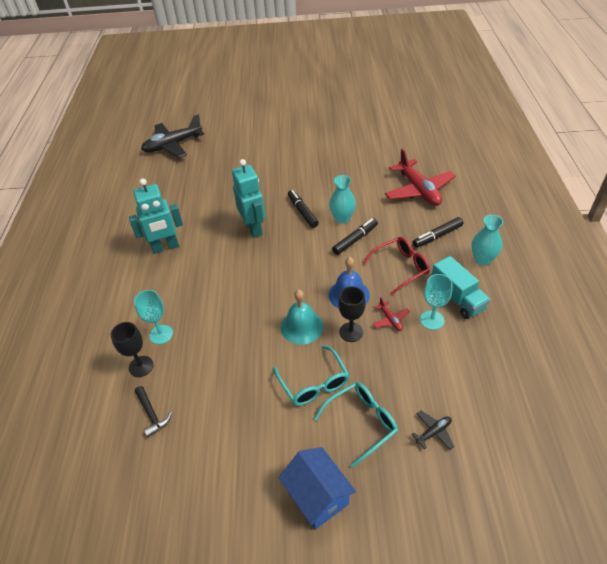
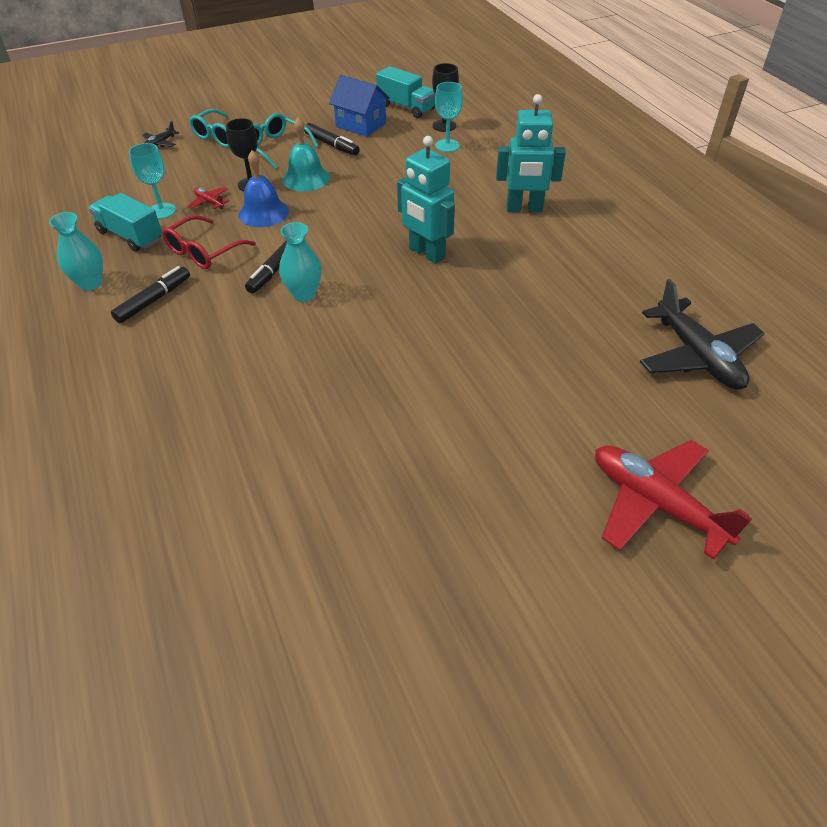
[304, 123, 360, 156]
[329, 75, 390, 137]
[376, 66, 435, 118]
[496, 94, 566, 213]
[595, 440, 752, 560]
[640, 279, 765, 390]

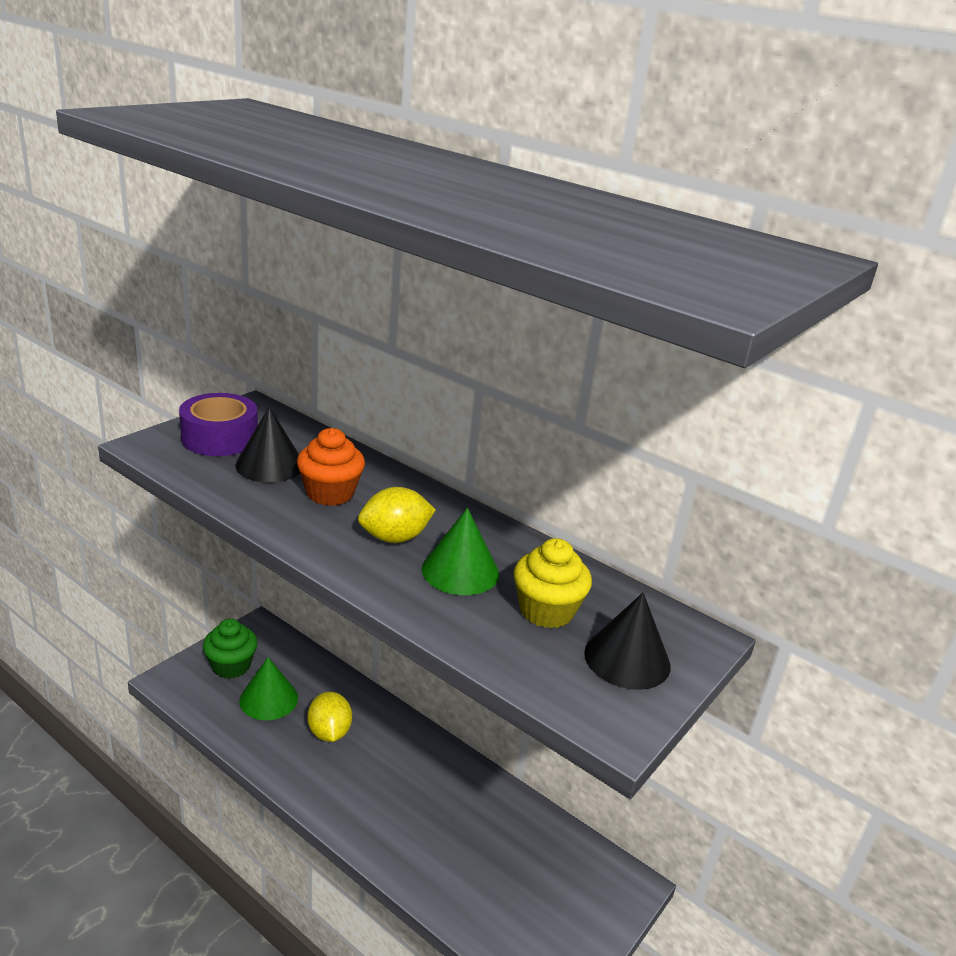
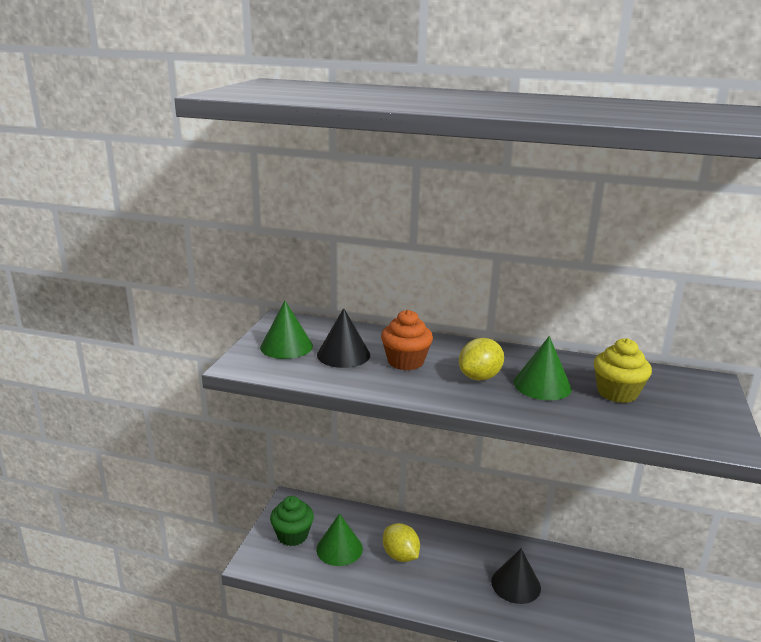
[260, 301, 313, 359]
[491, 549, 541, 604]

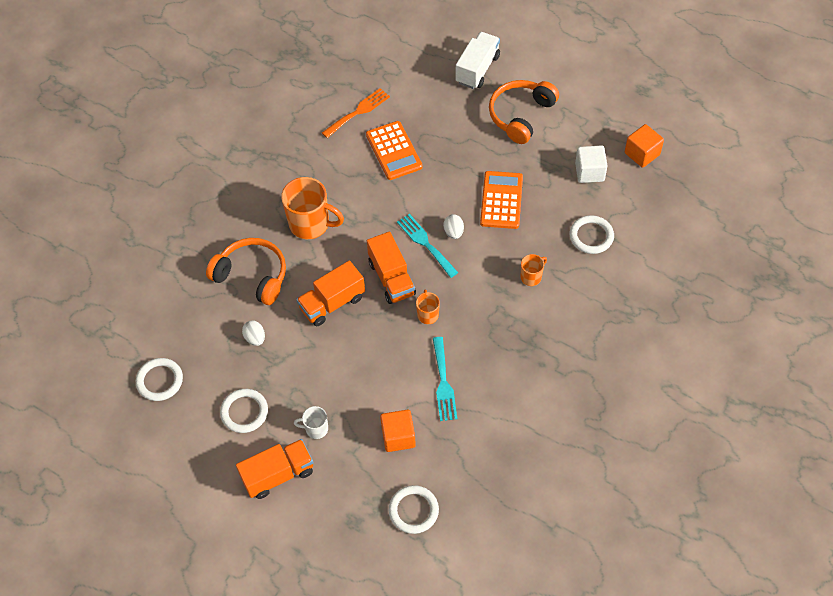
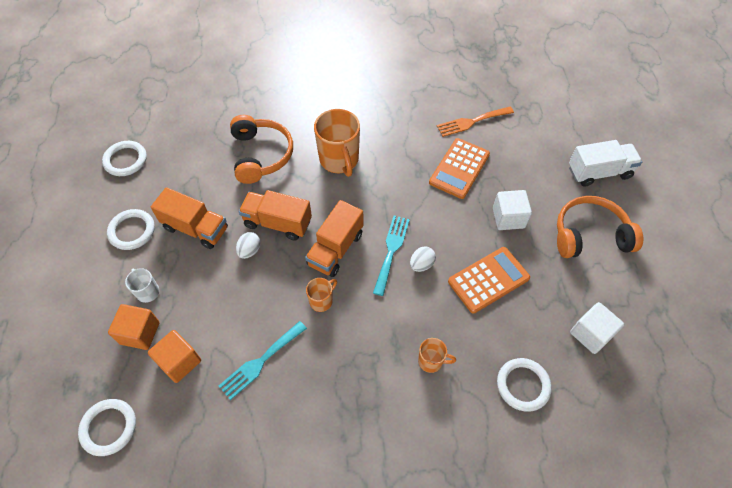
[108, 304, 160, 350]
[151, 187, 228, 249]
[236, 232, 261, 259]
[437, 106, 514, 137]
[493, 190, 532, 230]

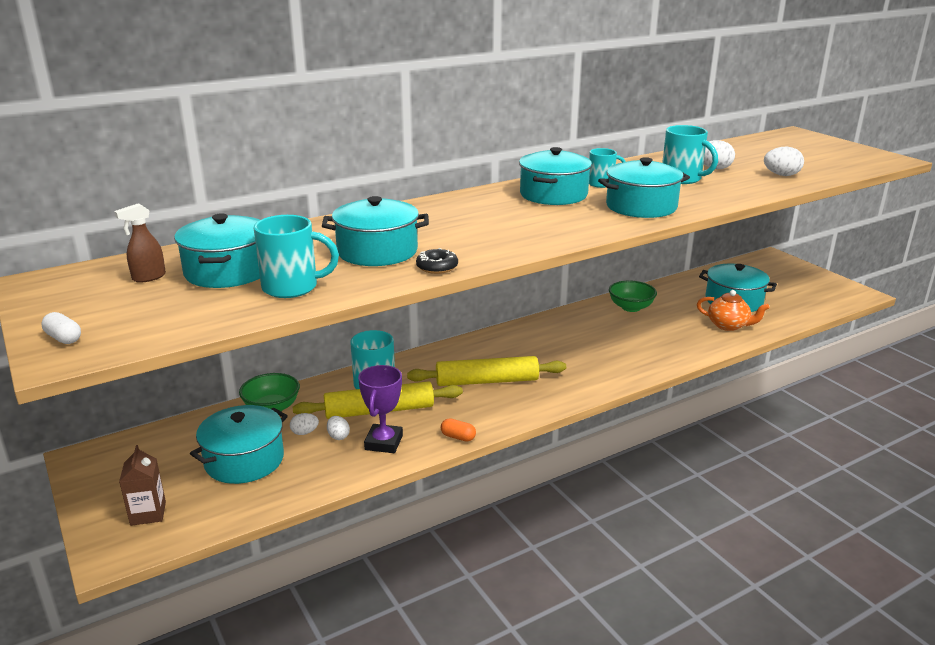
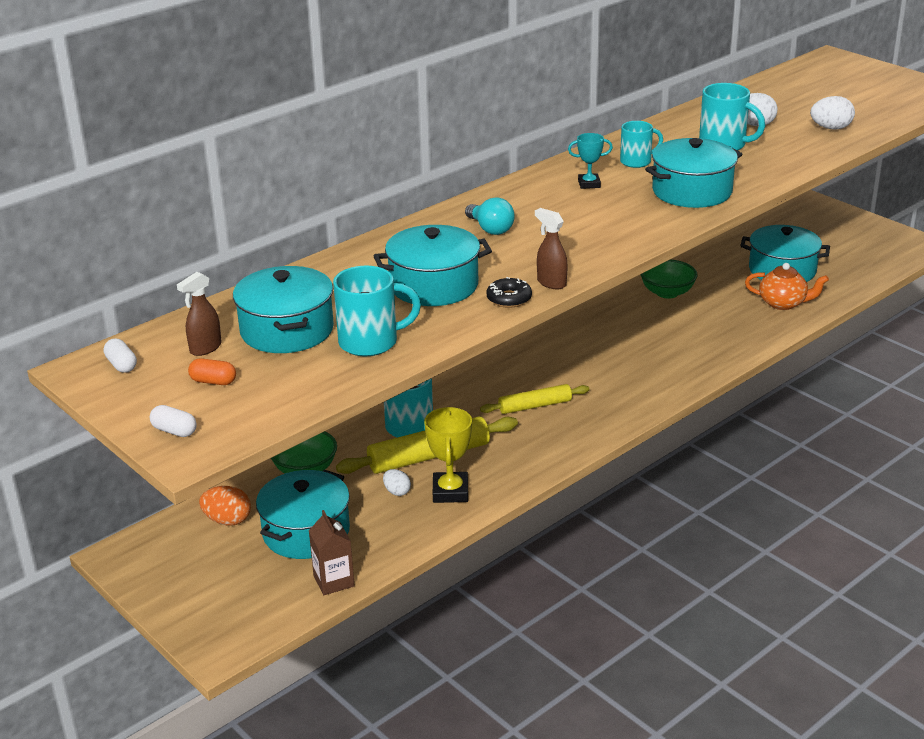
[103, 338, 137, 373]
[188, 358, 236, 385]
[199, 486, 251, 525]
[309, 510, 355, 595]
[424, 407, 472, 503]
[465, 197, 515, 235]
[480, 384, 589, 414]
[535, 208, 568, 289]
[568, 133, 613, 189]
[290, 413, 319, 435] (first image)

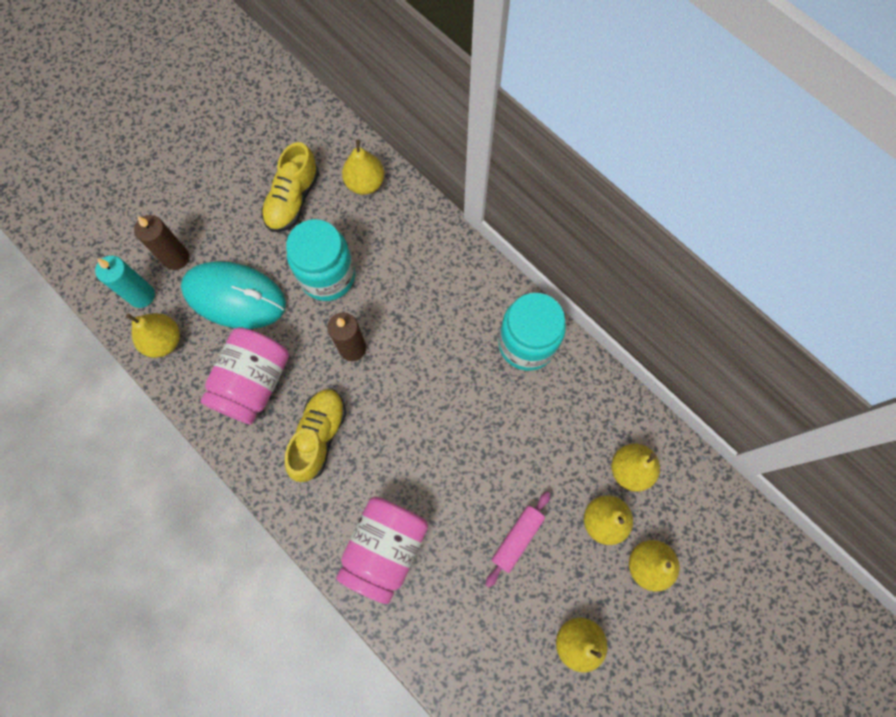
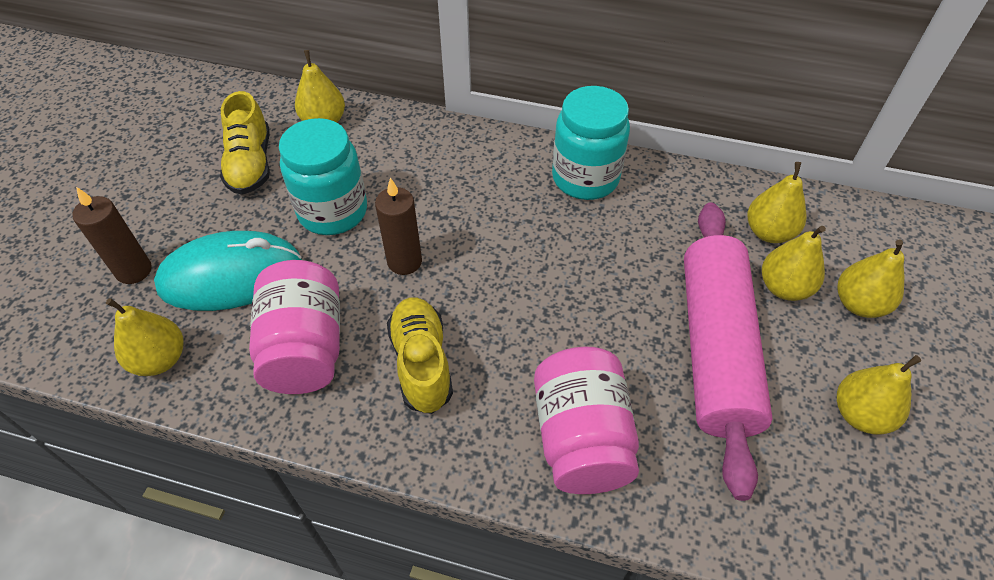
[684, 202, 773, 501]
[95, 256, 155, 308] (first image)

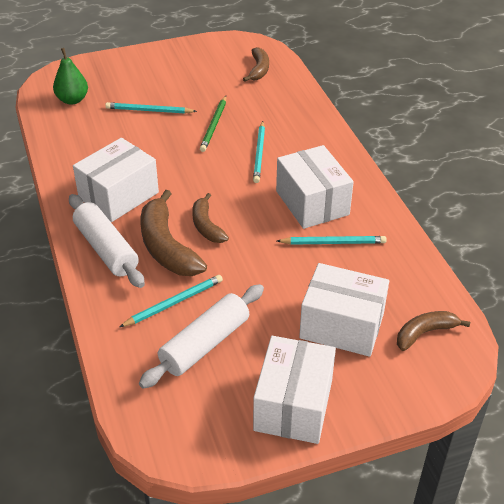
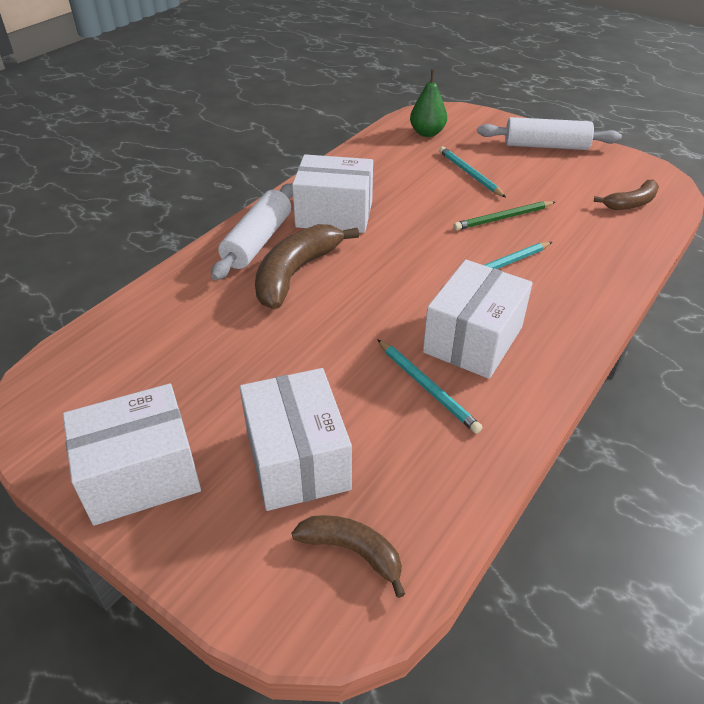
[477, 117, 622, 150]
[119, 275, 223, 327] (first image)
[192, 193, 229, 243] (first image)

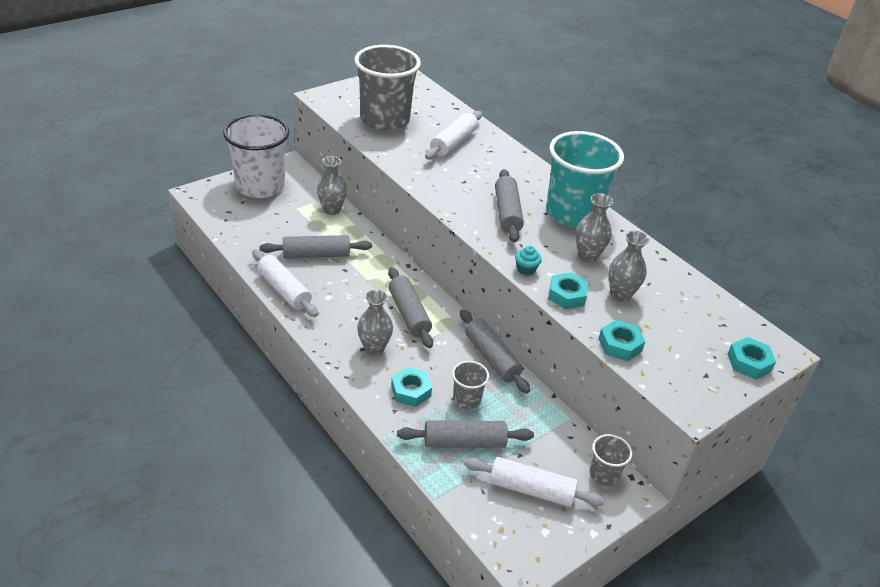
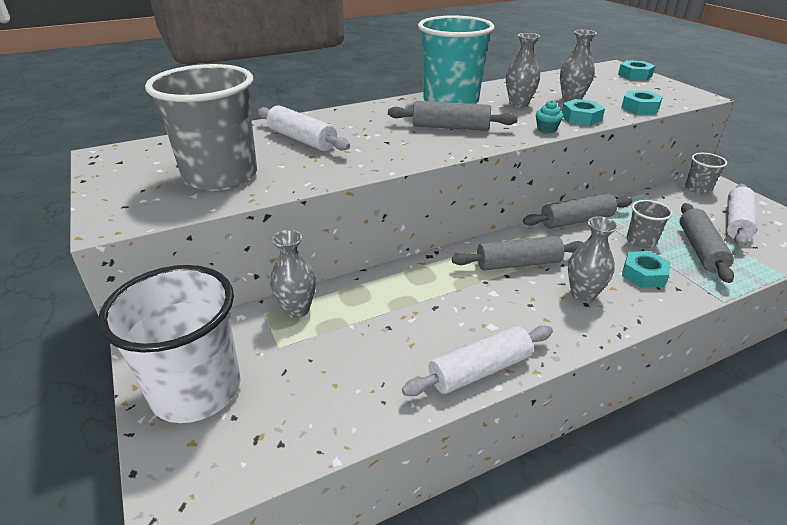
[260, 235, 372, 258] (first image)

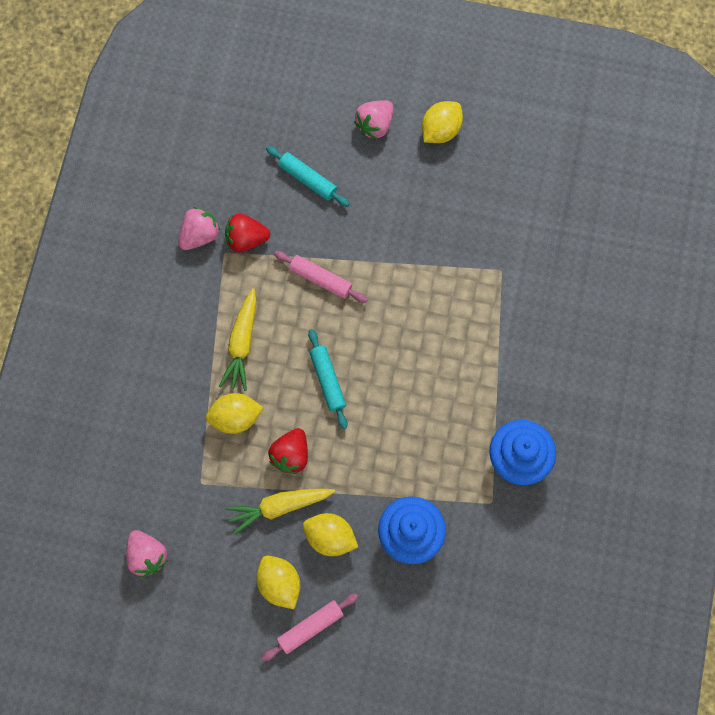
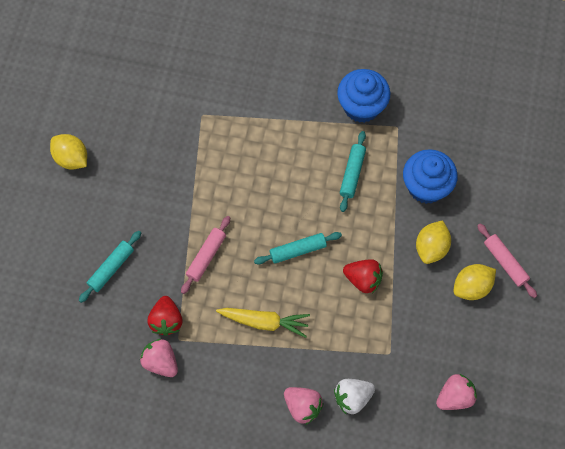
[284, 387, 324, 425]
[334, 379, 375, 415]
[340, 131, 366, 212]
[206, 393, 264, 434] (first image)
[225, 488, 335, 535] (first image)

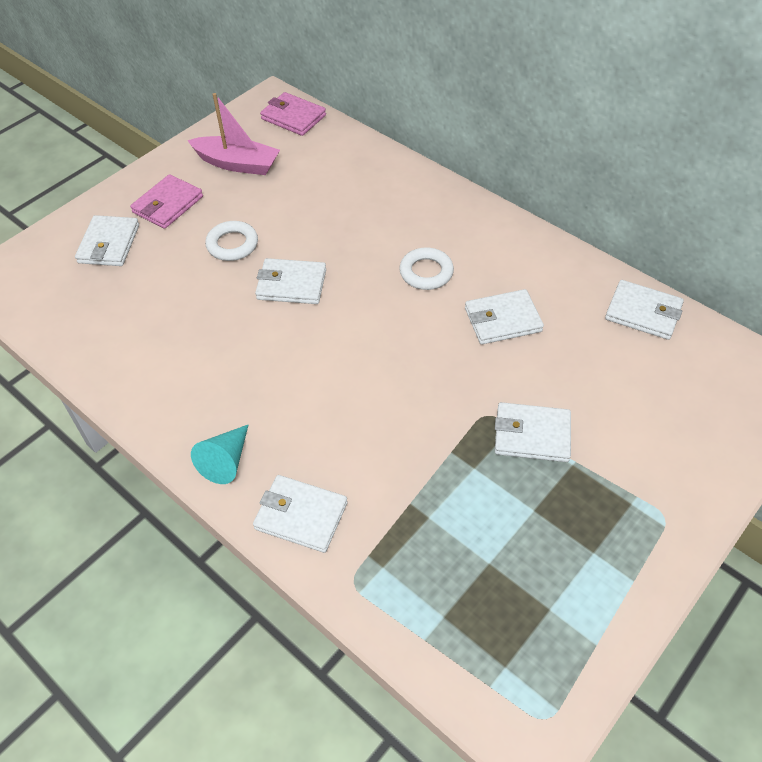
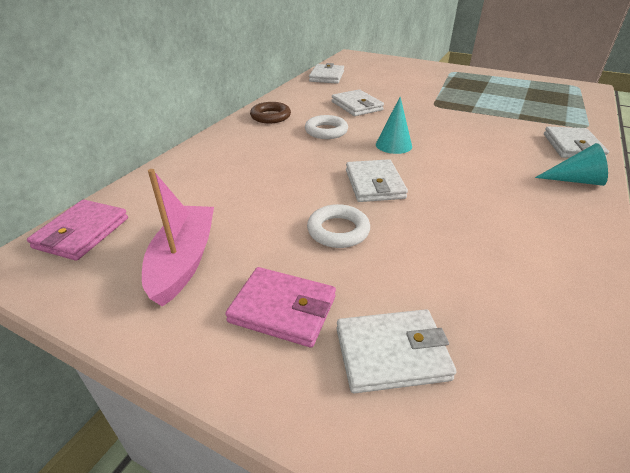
[250, 102, 291, 123]
[376, 97, 412, 154]
[495, 402, 571, 462] (first image)

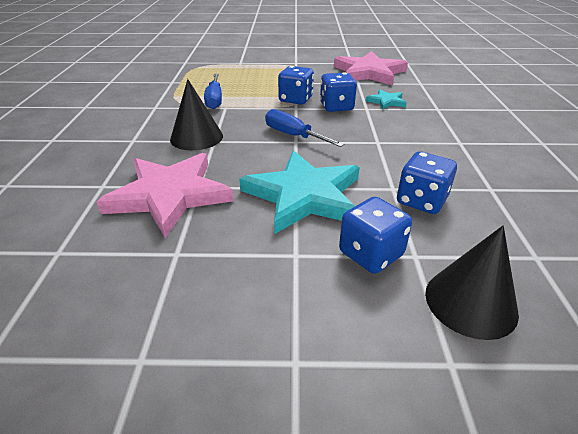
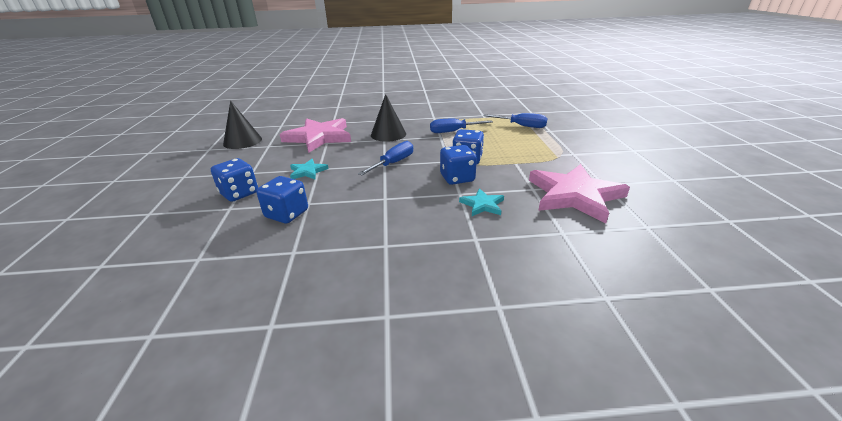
[223, 101, 262, 149]
[290, 159, 329, 179]
[484, 113, 547, 128]

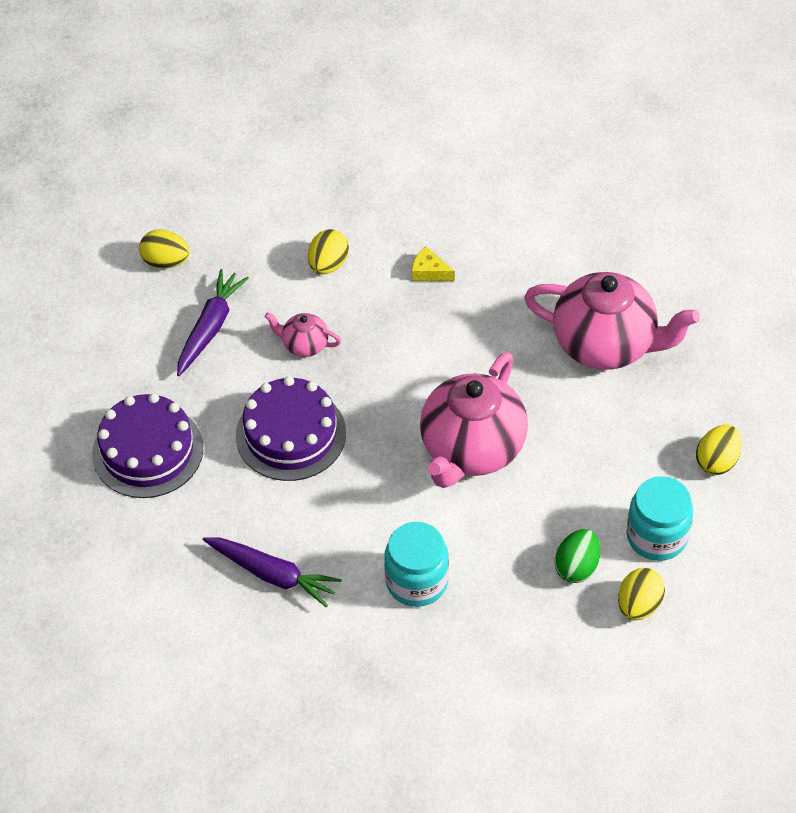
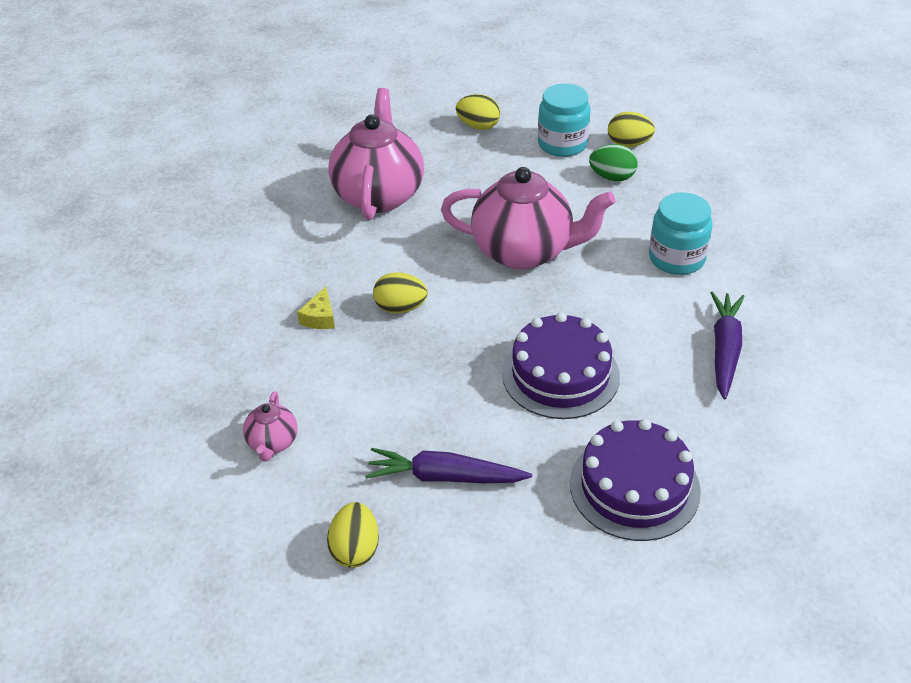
[243, 391, 297, 461]
[373, 272, 428, 313]

